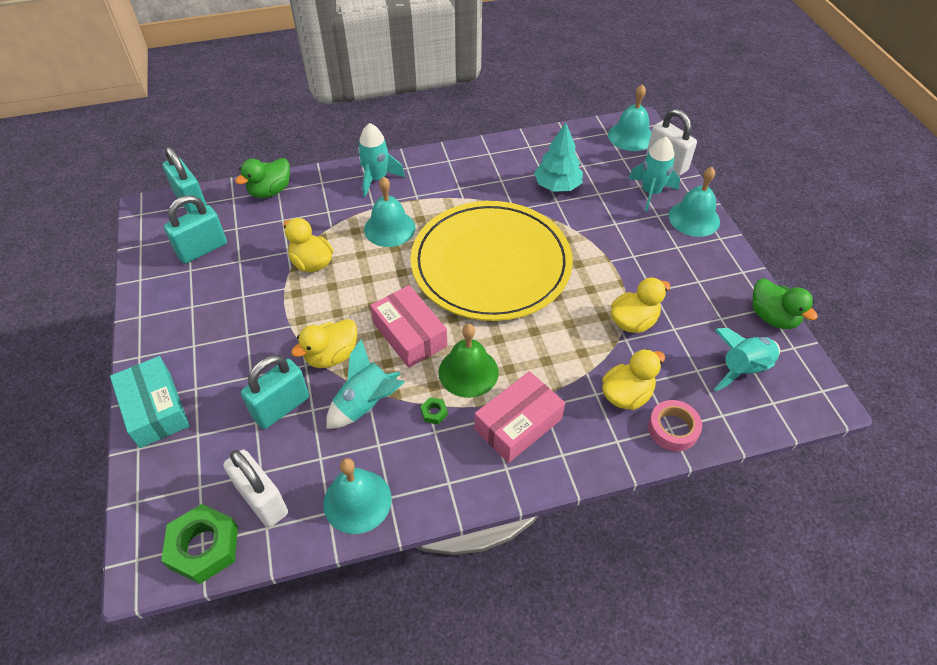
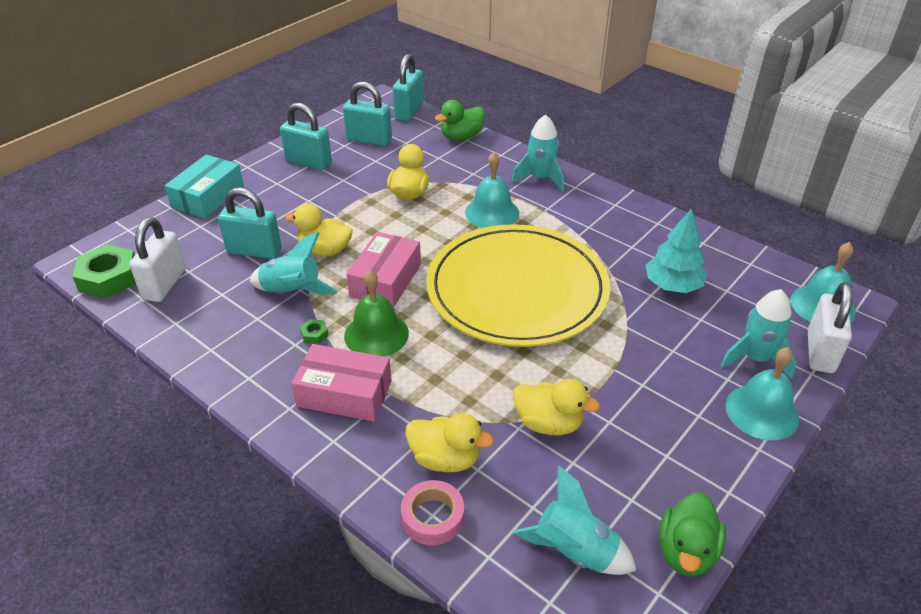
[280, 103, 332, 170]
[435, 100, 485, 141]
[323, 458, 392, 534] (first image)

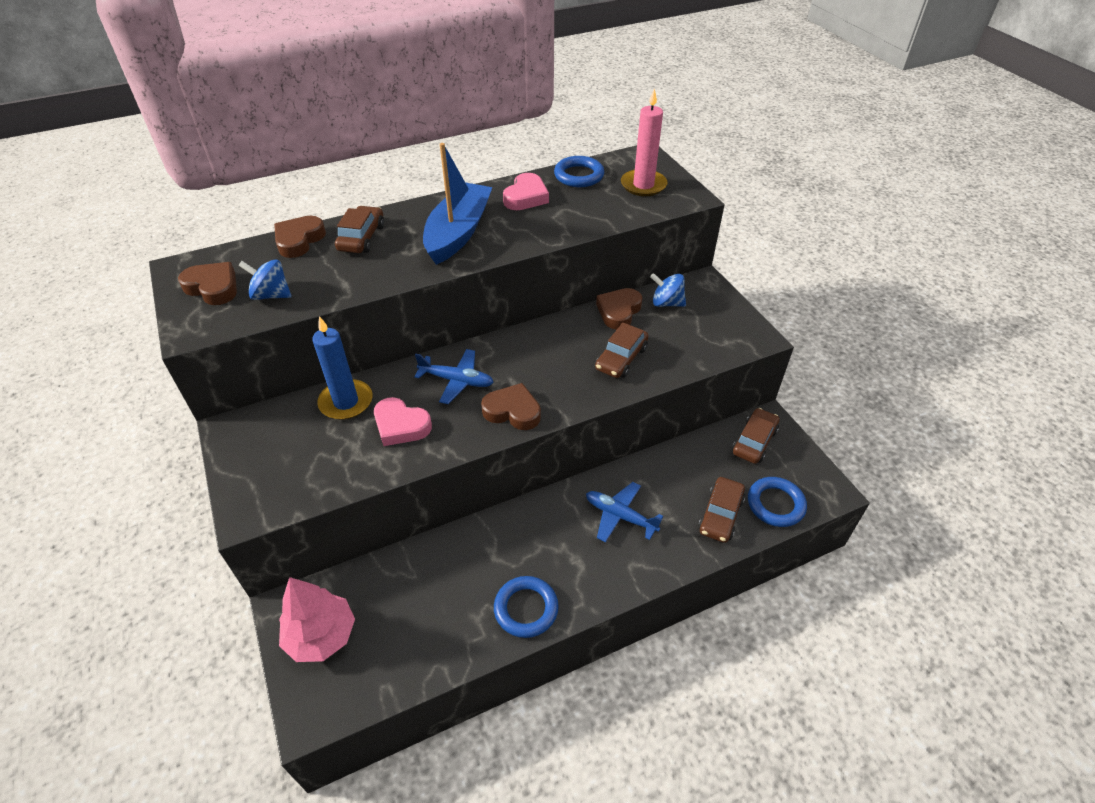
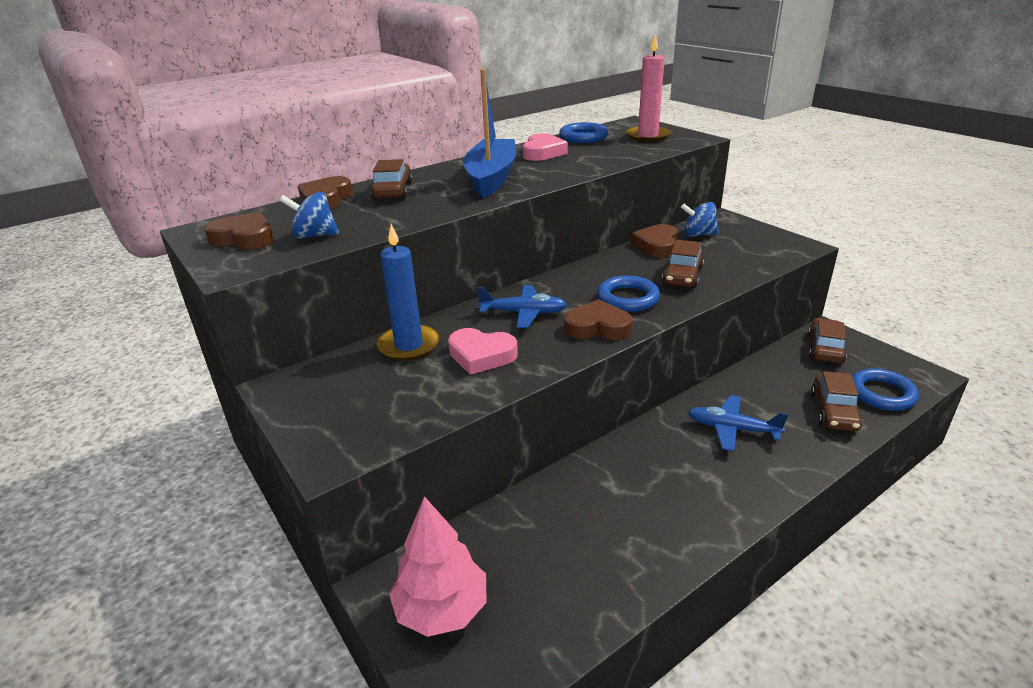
[597, 276, 660, 312]

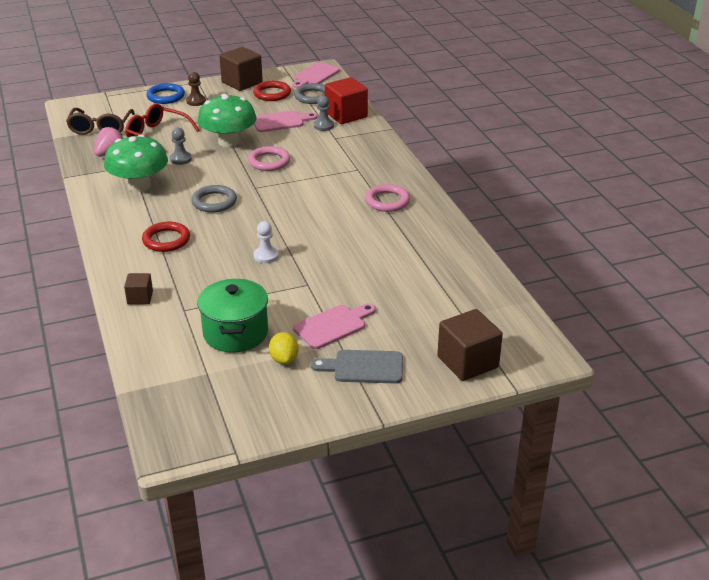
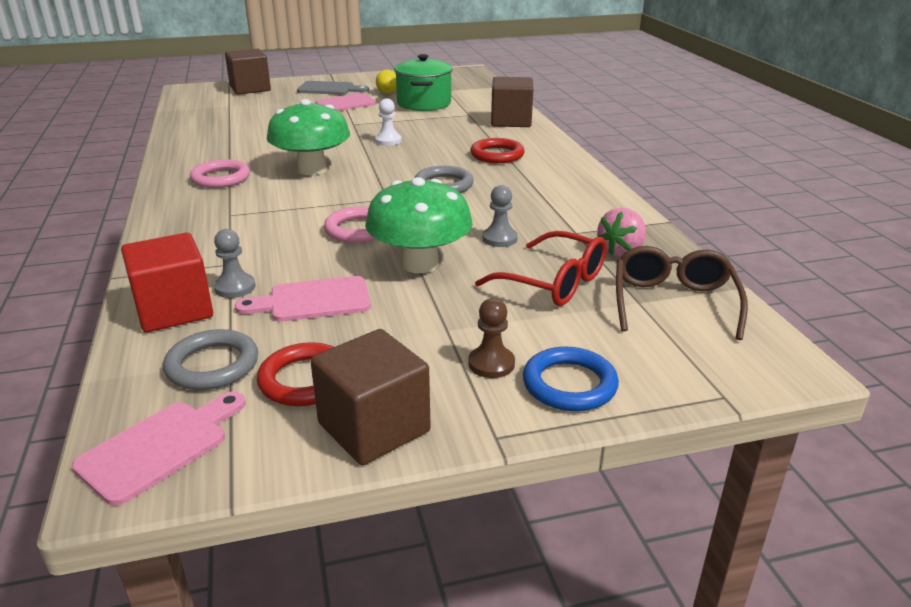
[267, 99, 350, 175]
[491, 77, 533, 127]

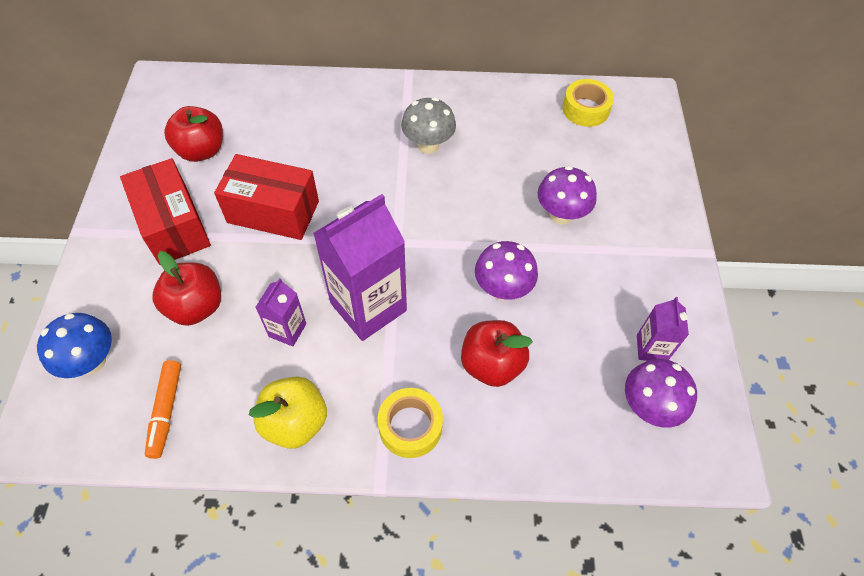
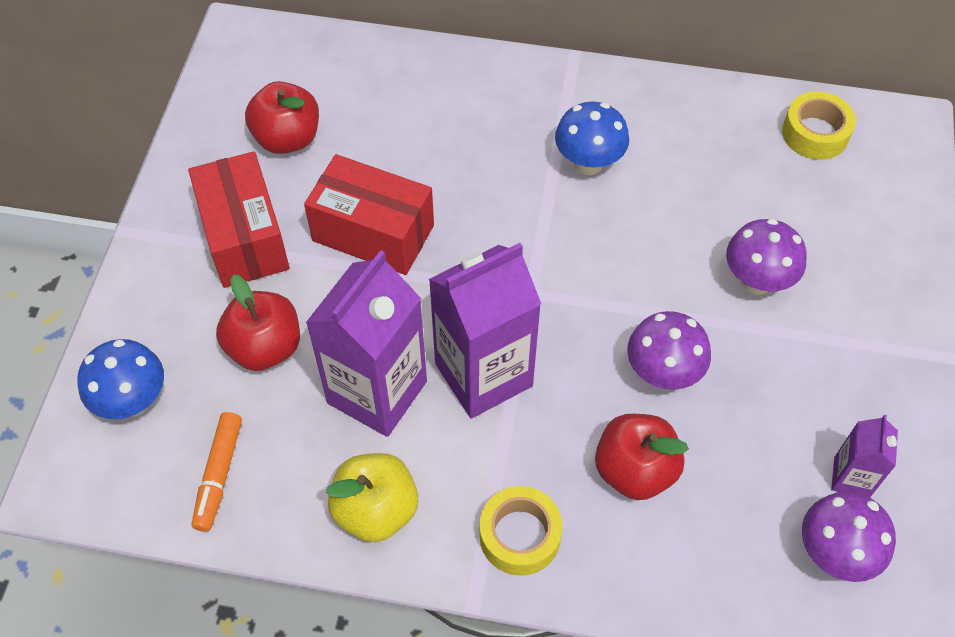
[306, 250, 427, 437]
[555, 102, 629, 175]

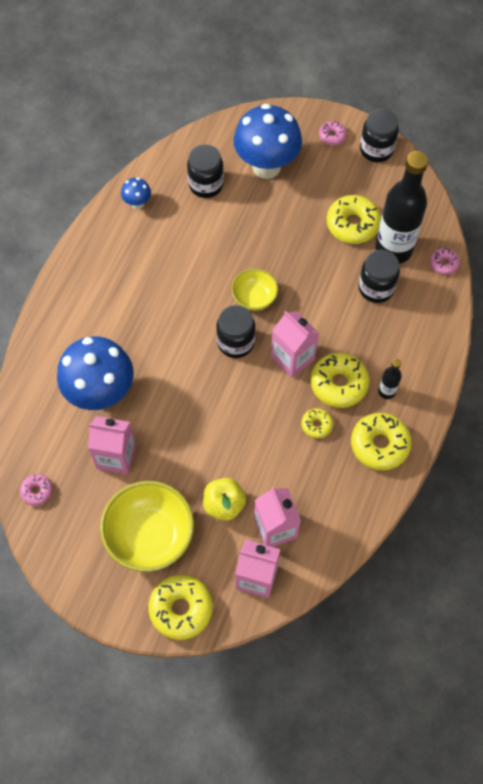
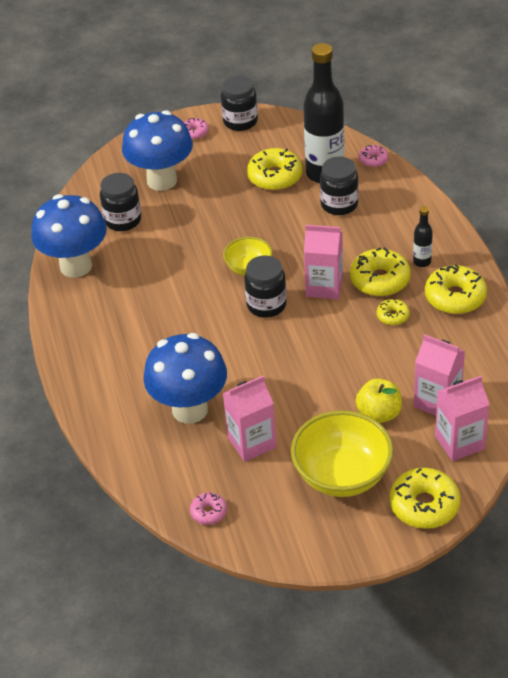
[31, 194, 107, 278]

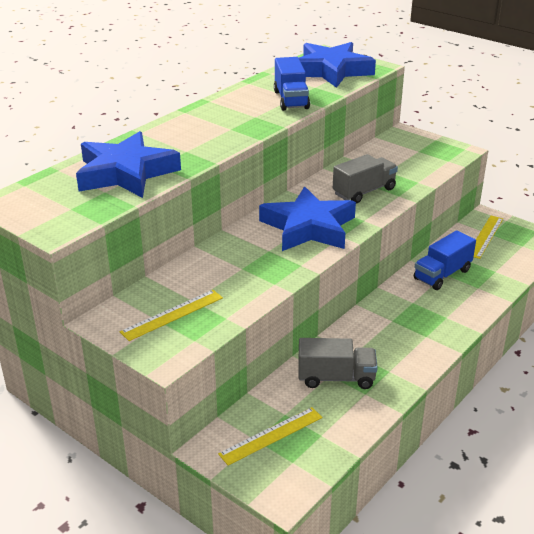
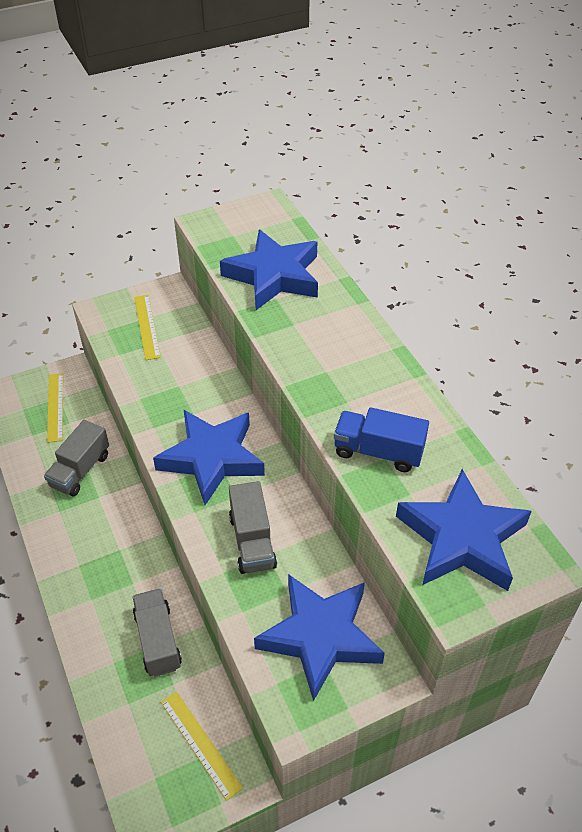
[132, 588, 182, 677]
[254, 574, 385, 701]

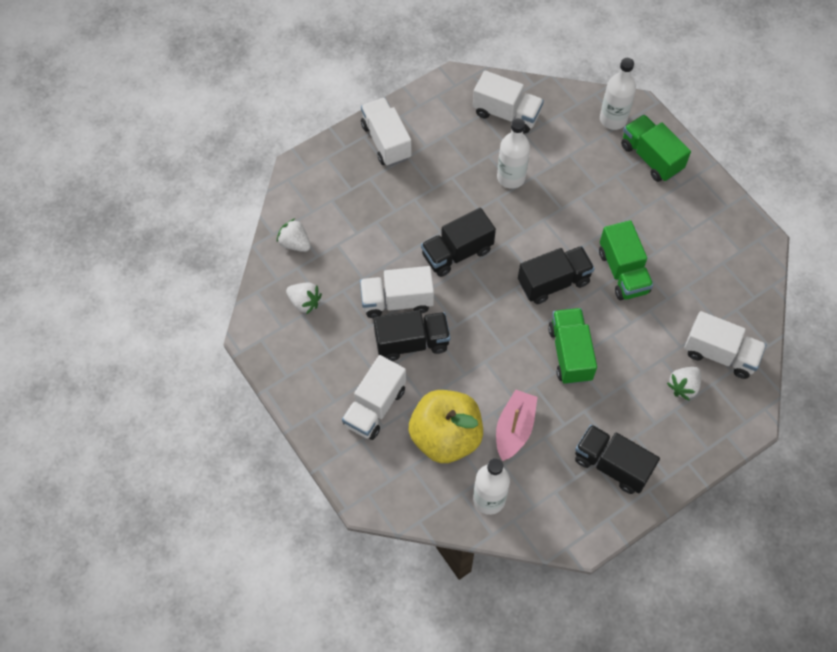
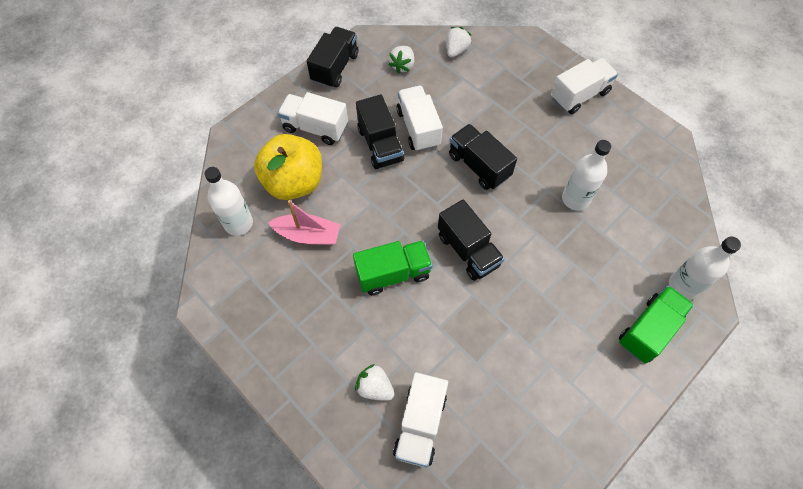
[307, 27, 358, 88]
[473, 71, 544, 133] (first image)
[599, 220, 654, 300] (first image)

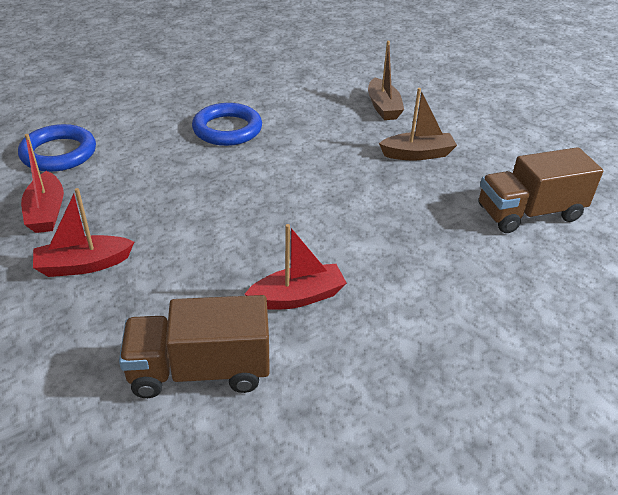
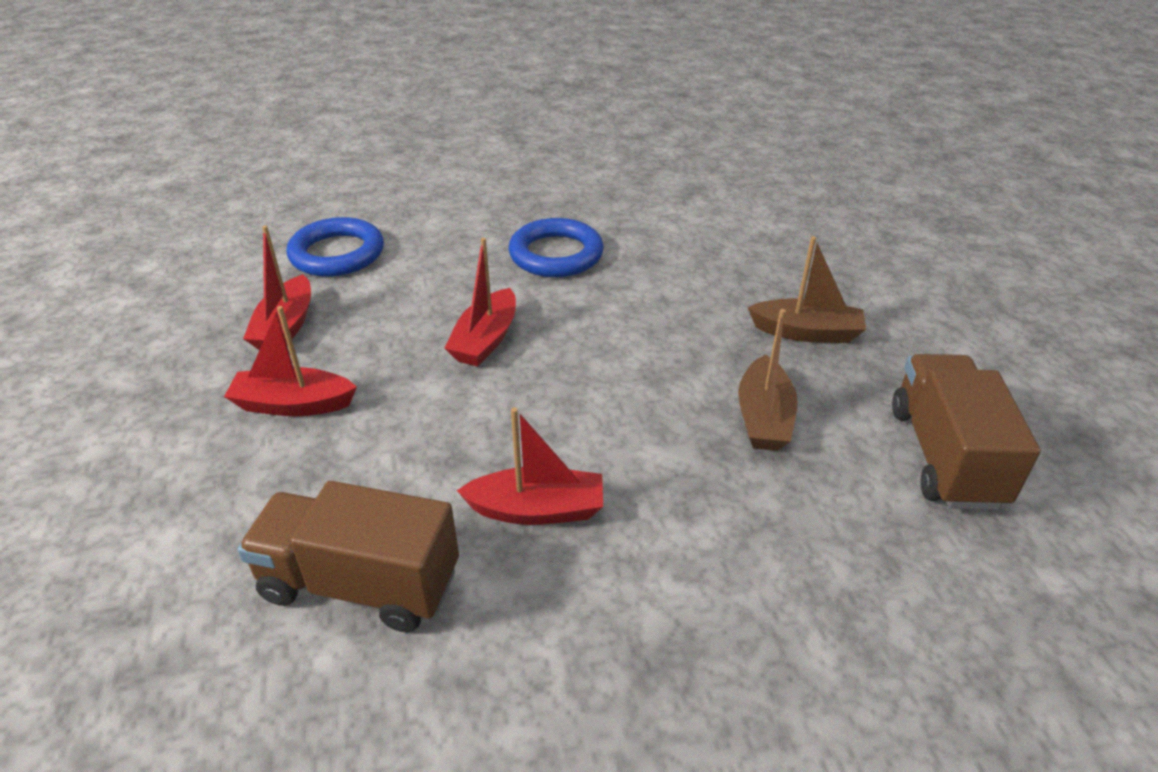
[444, 238, 516, 367]
[738, 309, 797, 451]
[892, 354, 1041, 510]

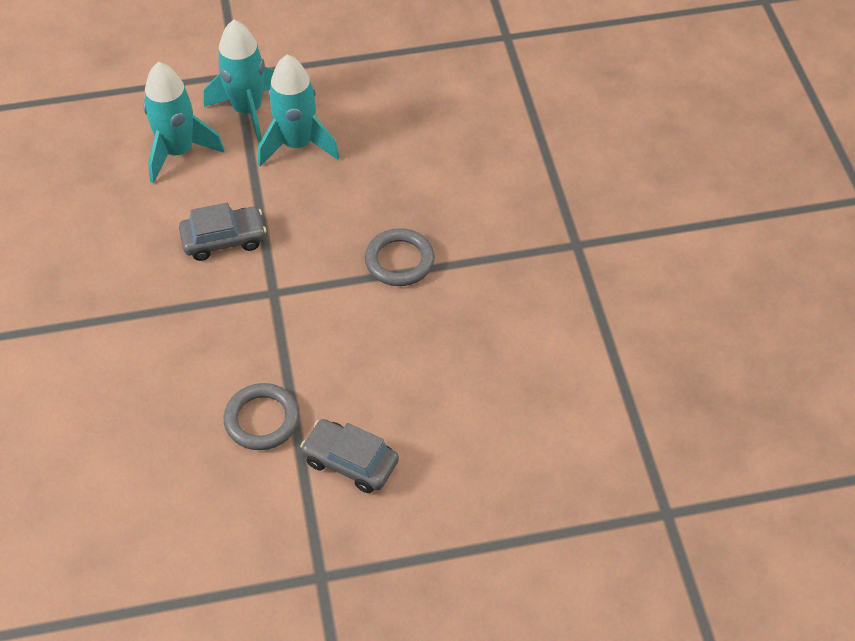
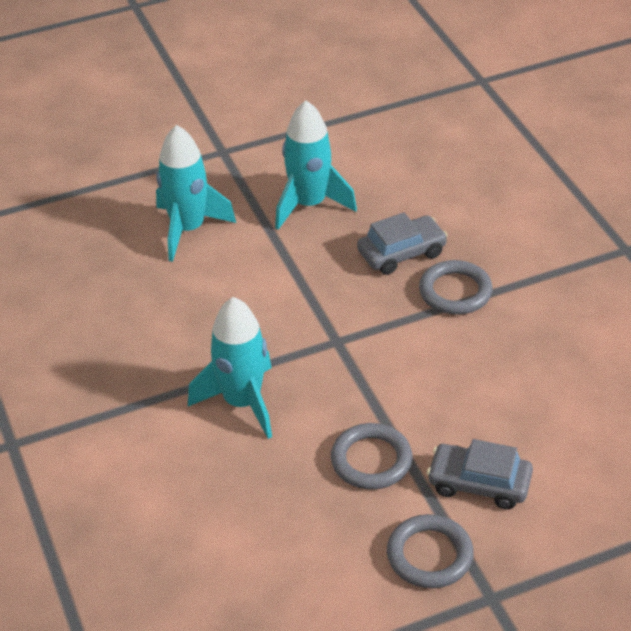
[188, 297, 272, 439]
[357, 212, 448, 275]
[387, 514, 474, 588]

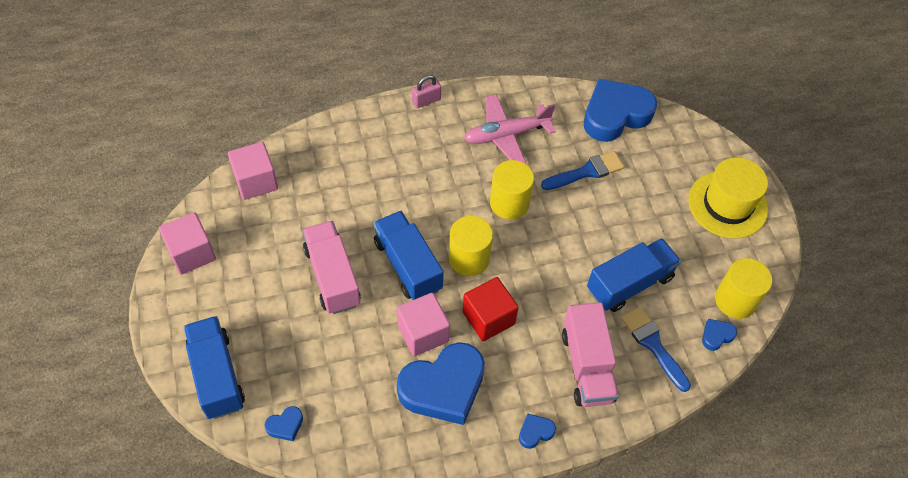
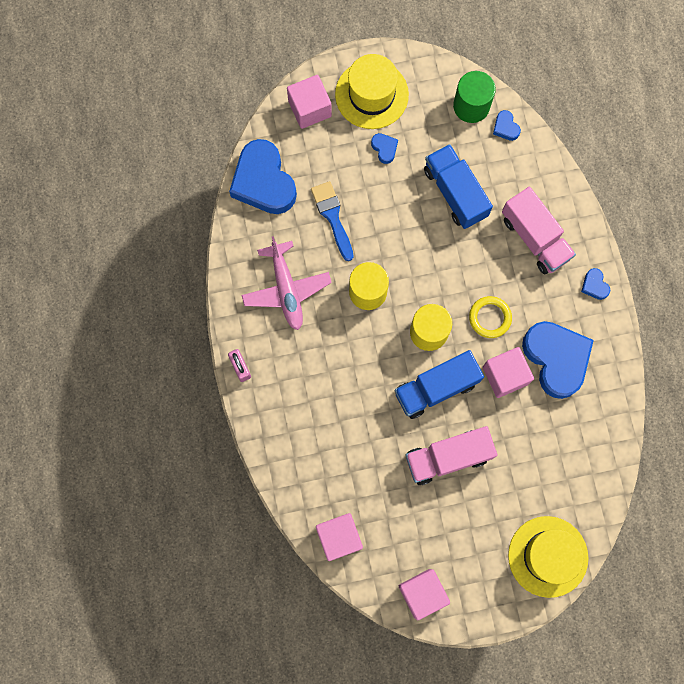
[287, 75, 332, 129]
[371, 133, 398, 164]
[453, 71, 496, 123]
[469, 296, 512, 338]
[502, 187, 576, 274]
[508, 516, 589, 598]
[621, 306, 691, 392] (first image)

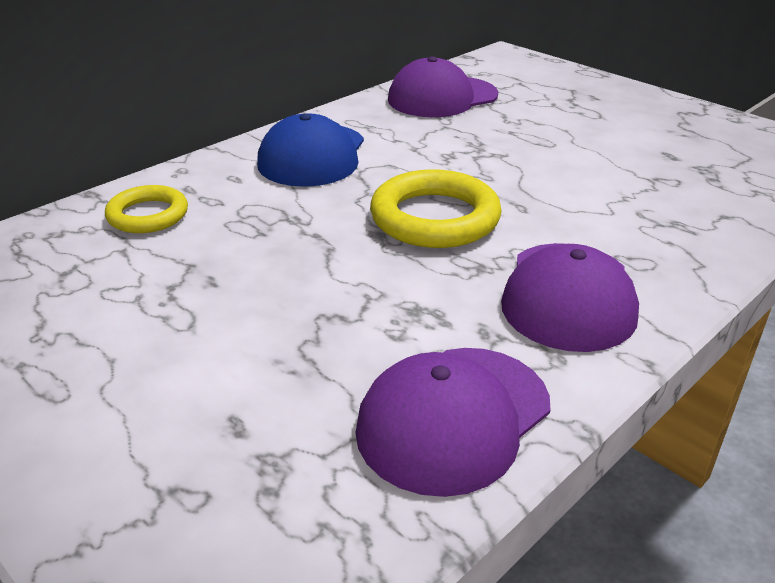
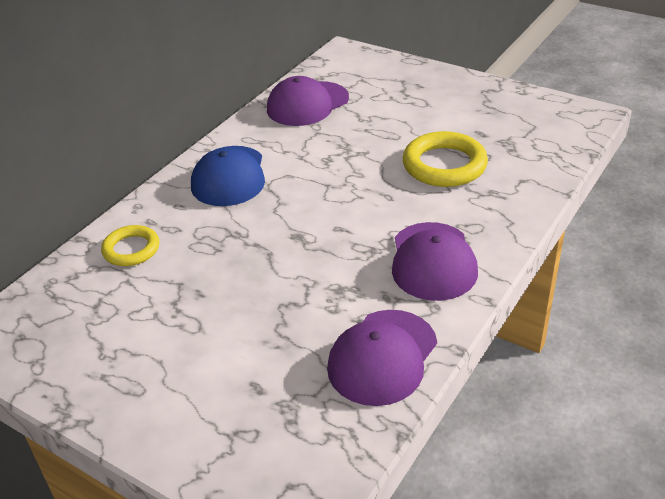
[402, 131, 488, 187]

